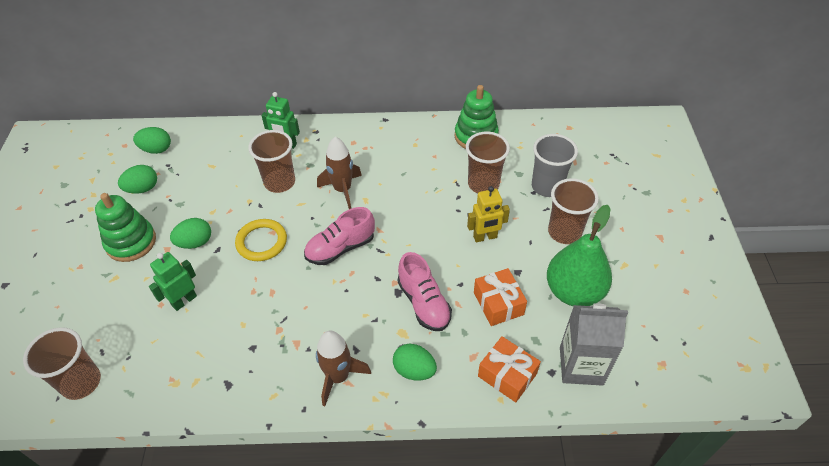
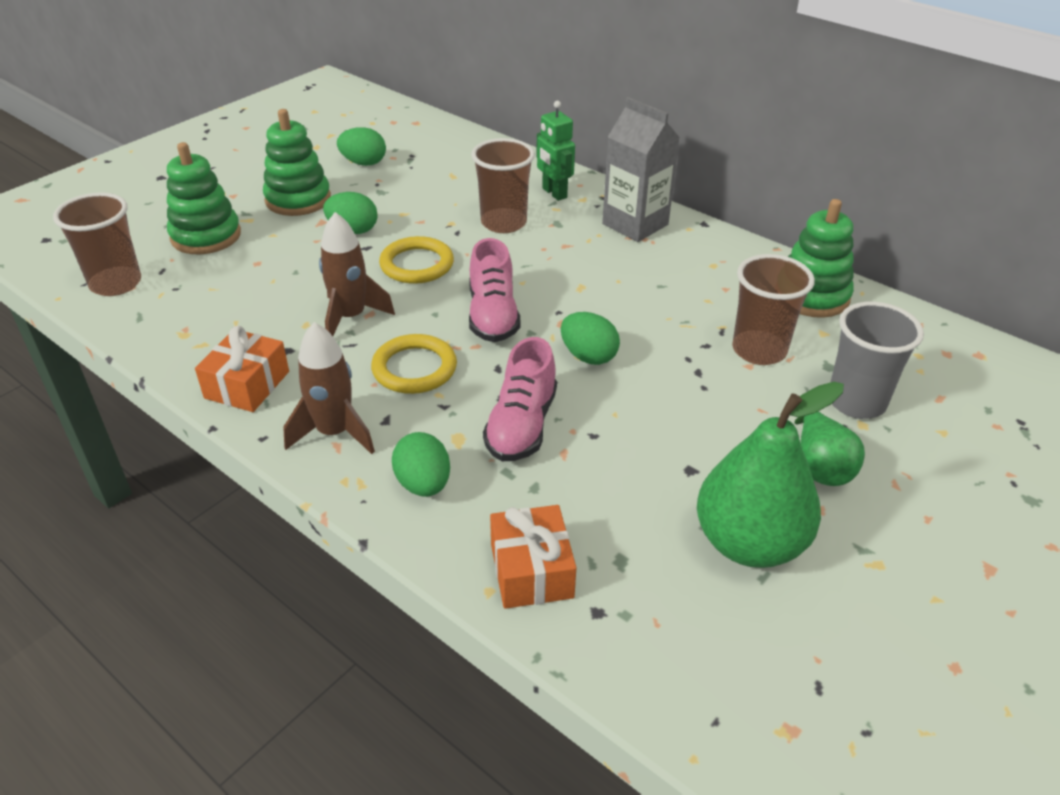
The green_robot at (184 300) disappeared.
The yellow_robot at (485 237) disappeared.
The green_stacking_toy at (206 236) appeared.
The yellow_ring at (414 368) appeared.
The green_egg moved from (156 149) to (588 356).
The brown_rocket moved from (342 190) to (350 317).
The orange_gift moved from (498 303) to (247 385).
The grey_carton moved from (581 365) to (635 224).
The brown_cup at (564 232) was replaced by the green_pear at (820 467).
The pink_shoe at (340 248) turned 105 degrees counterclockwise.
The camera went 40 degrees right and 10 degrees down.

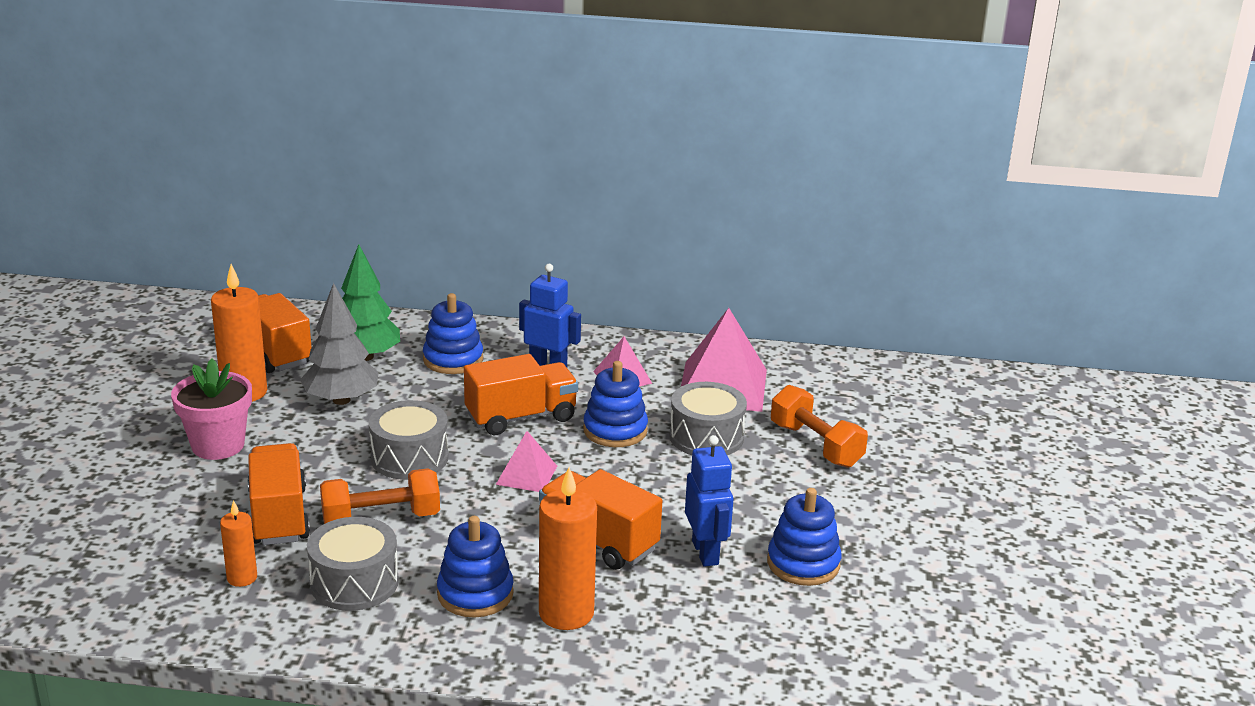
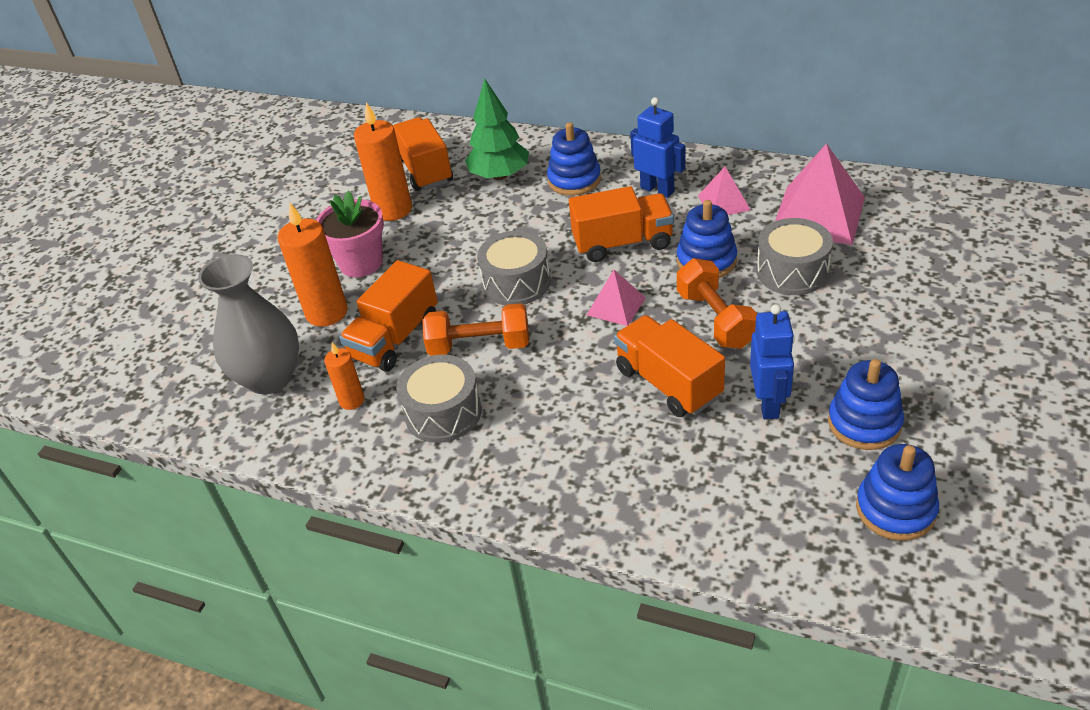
The grey_tree at (341 400) disappeared.
The grey_vase at (269 378) appeared.
The blue_stacking_toy moved from (475 594) to (895 509).
The orange_candle moved from (566 613) to (327 313).
The orange_dumbbell moved from (816 445) to (716 319).
The orange_truck at (279 516) turned 150 degrees counterclockwise.
The camera went 20 degrees right and 15 degrees up.

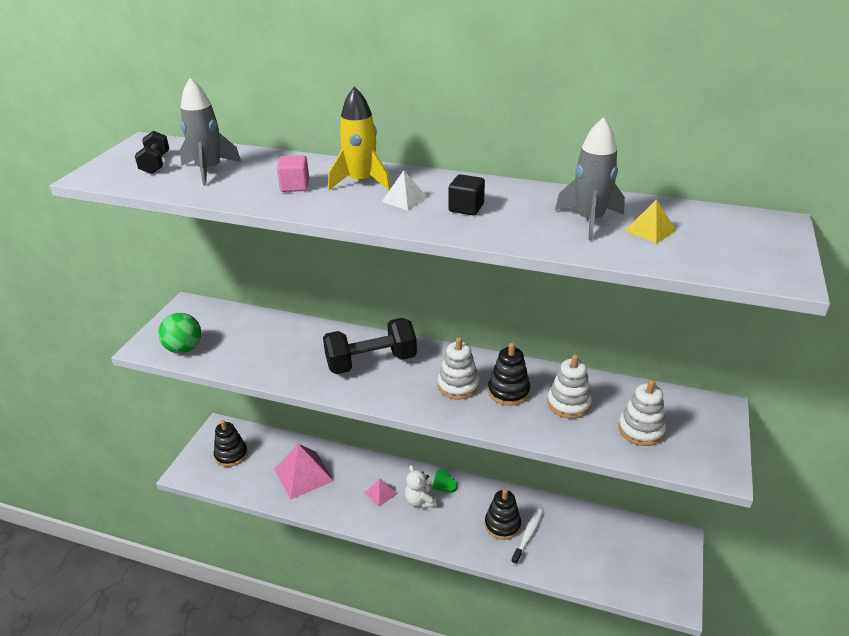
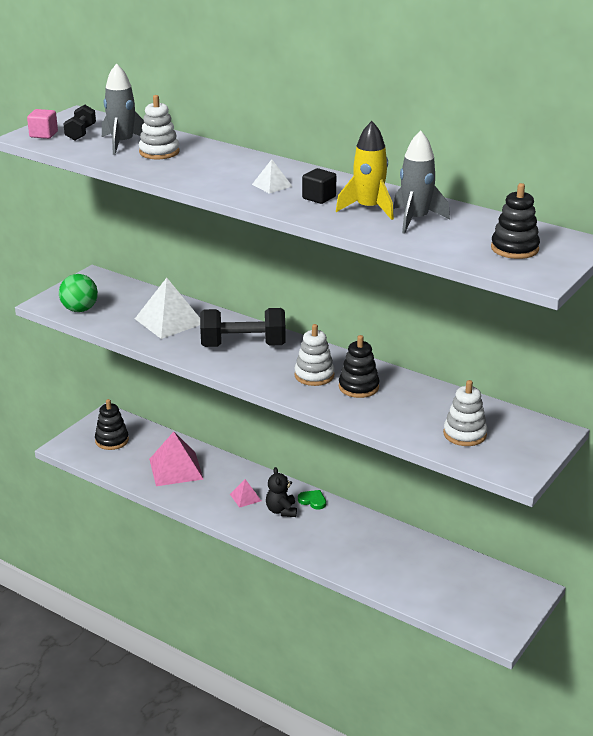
The white_toothbrush at (528 535) disappeared.
The yellow_pyramid at (650 230) disappeared.
The white_pyramid at (169 321) appeared.
The pink_cube moved from (295 186) to (43 134).
The yellow_rocket moved from (361 182) to (368 209).
The black_stacking_toy moved from (502 525) to (514 248).
The white_stacking_toy moved from (568 404) to (159 152).
The white_teddy_bear at (420 501) became the black_teddy_bear at (281 511).
The green_heart at (444 483) turned 135 degrees clockwise.
The camera went 15 degrees right and 5 degrees down.

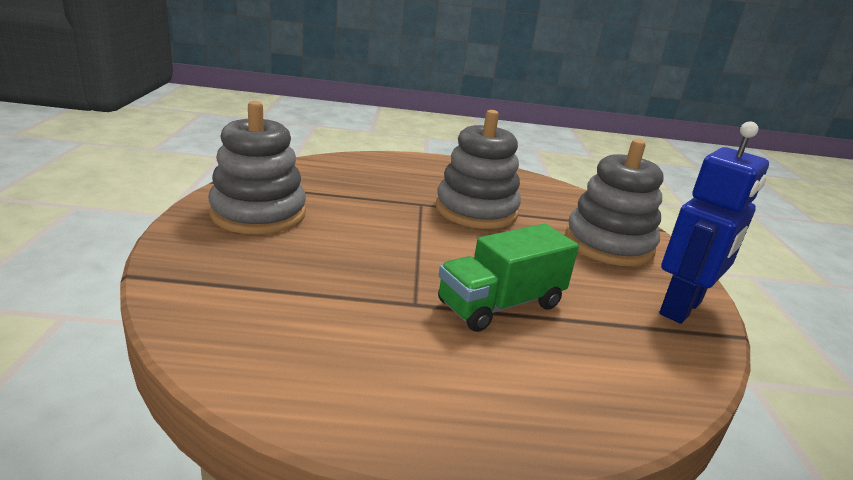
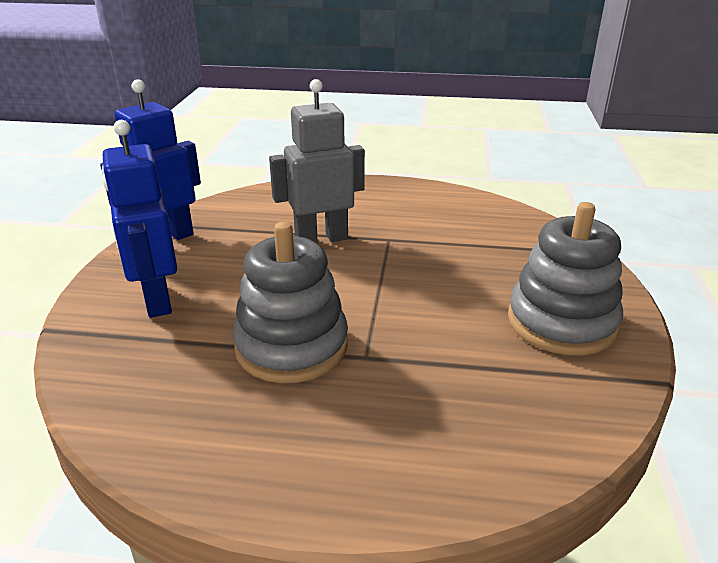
The green_truck at (500 304) was replaced by the grey_robot at (321 239).
The grey_stacking_toy at (608 244) was replaced by the blue_robot at (156 300).
The camera went 170 degrees left and 5 degrees up.

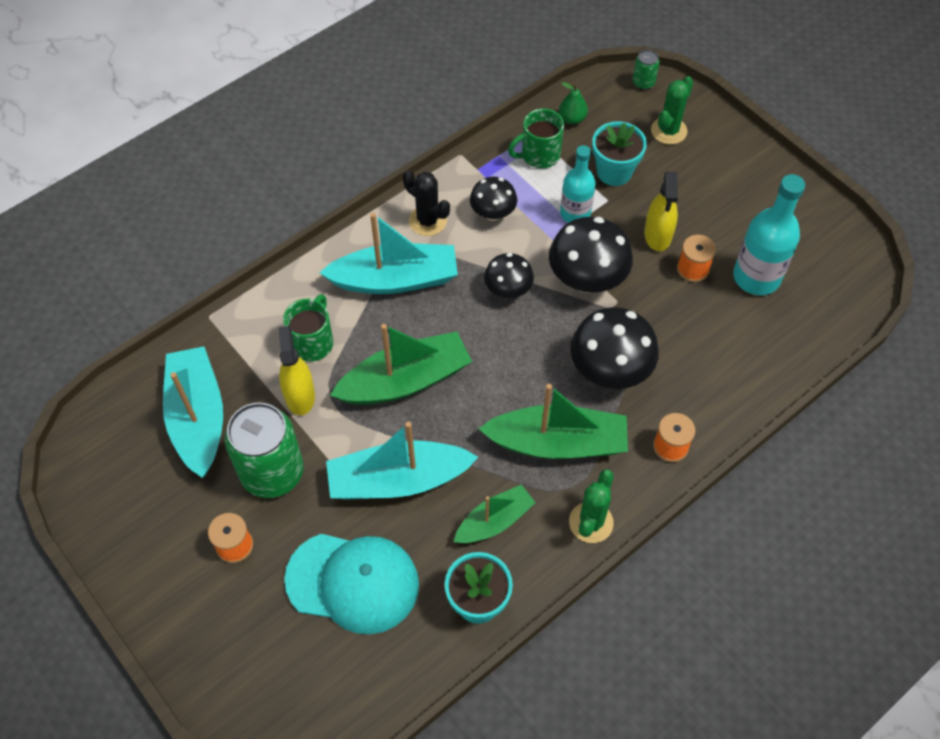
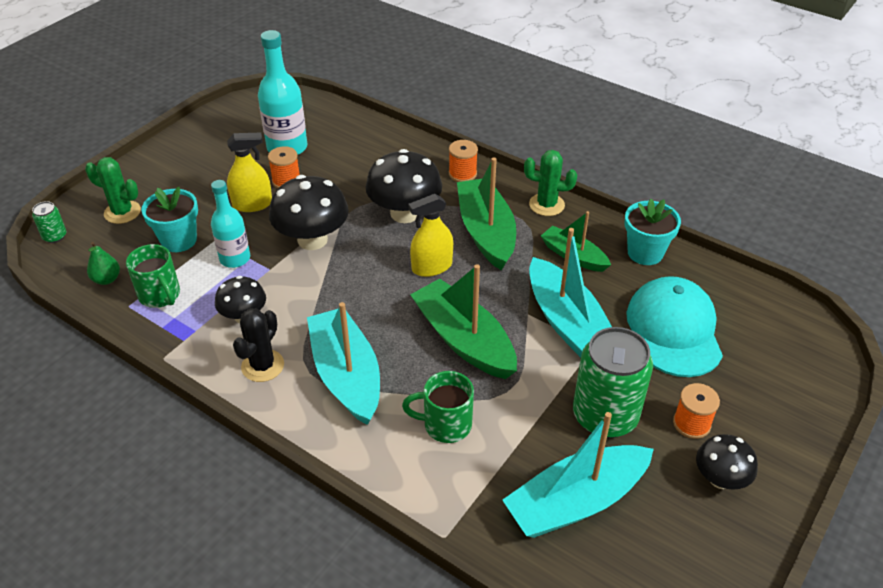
The yellow_spray_bottle moved from (300 396) to (432 267).
The black_mushroom moved from (508 290) to (720 479).
The camera went 105 degrees left and 15 degrees down.

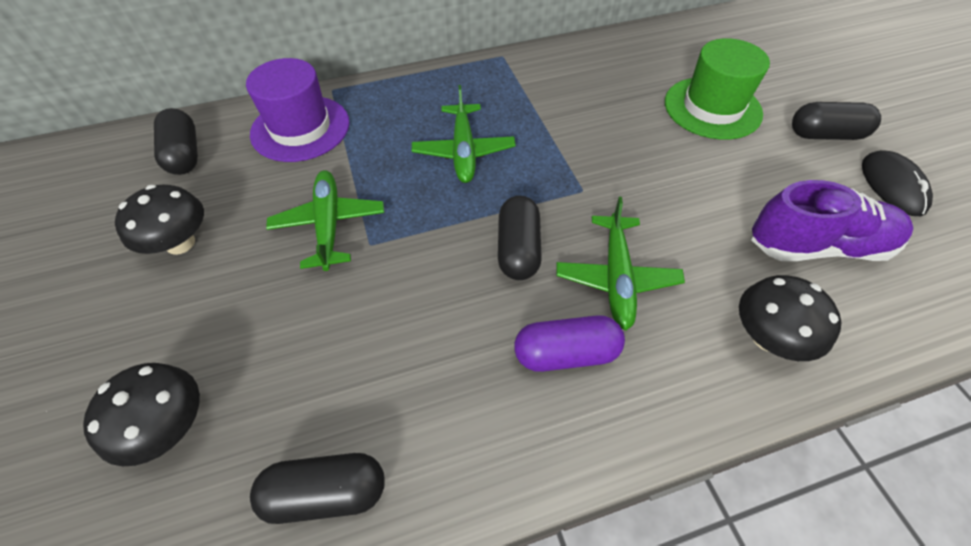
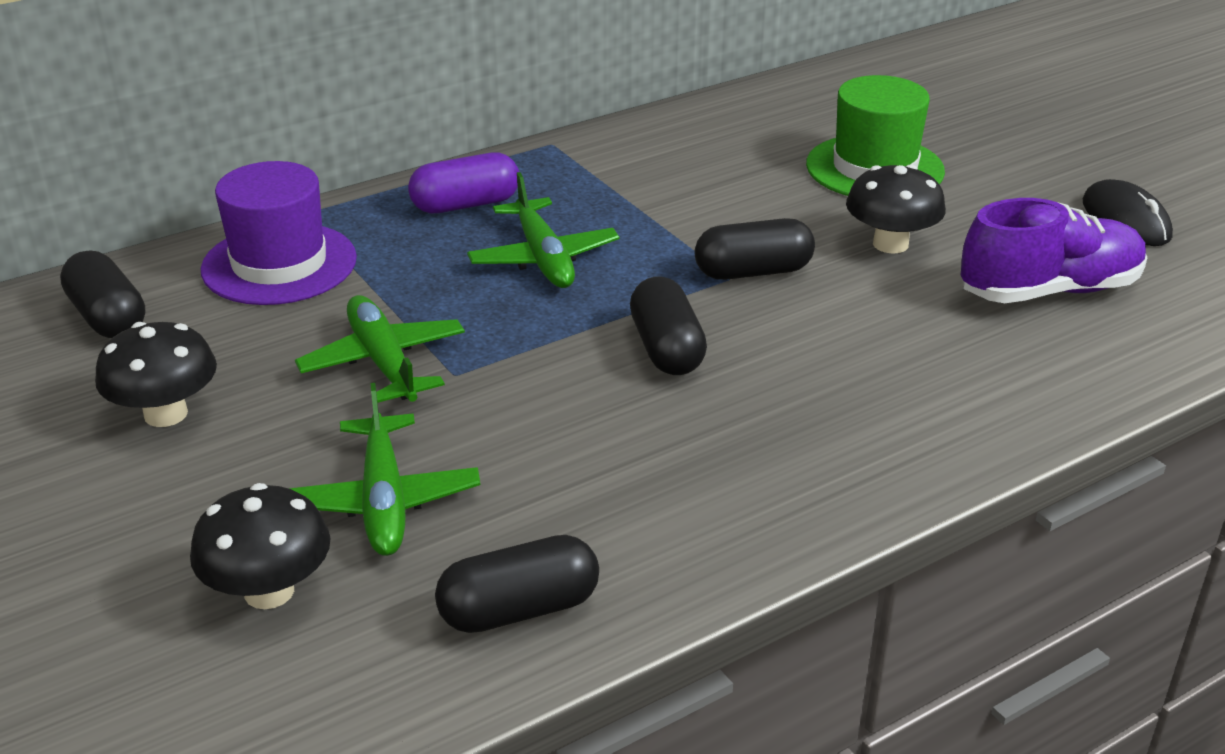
The purple_capsule moved from (566 353) to (466 205).
The green_plane moved from (616 277) to (384 500).
The black_mushroom moved from (767 337) to (890 244).
The black_capsule moved from (825 135) to (753 272).
The camera went 15 degrees left and 20 degrees down.

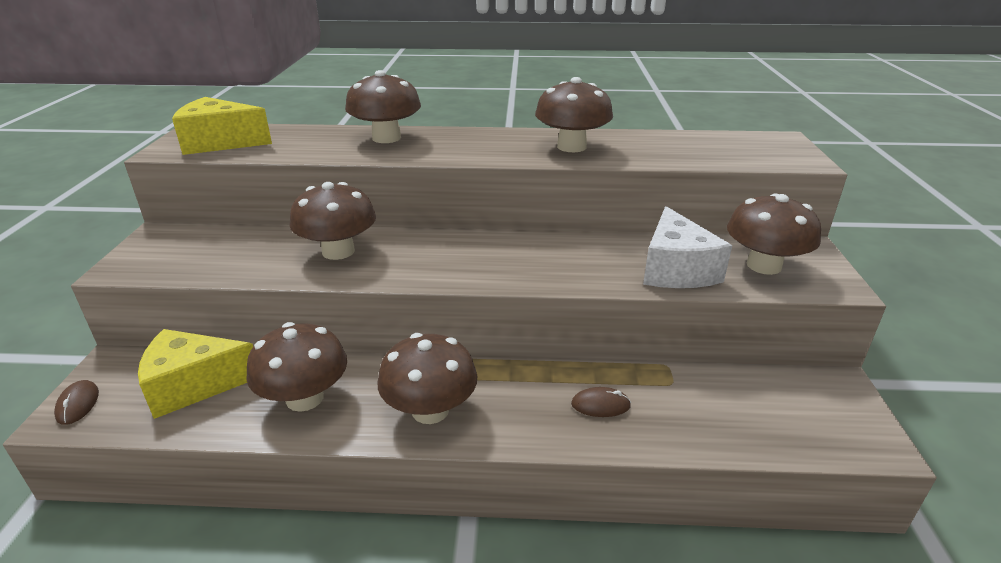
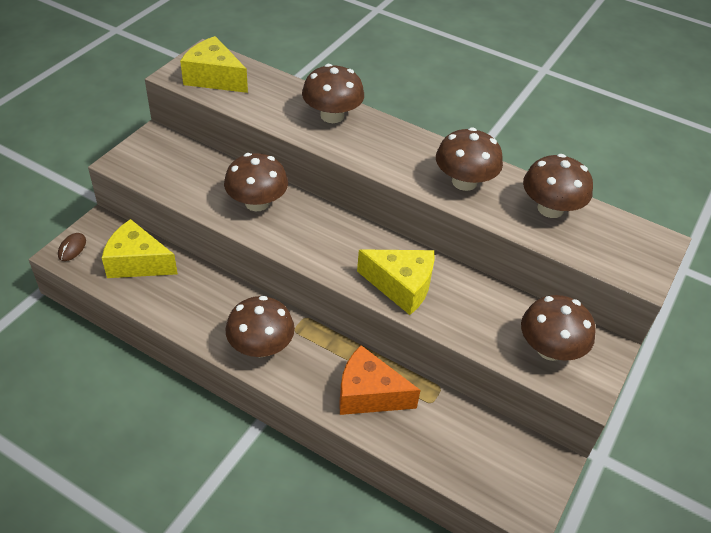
The white_cheese at (676 269) disappeared.
The yellow_cheese at (401 286) appeared.
The brown_mushroom moved from (304 398) to (550 208).
The brown_mouse at (600 405) was replaced by the orange_cheese at (368 394).
The camera went 25 degrees right and 15 degrees up.

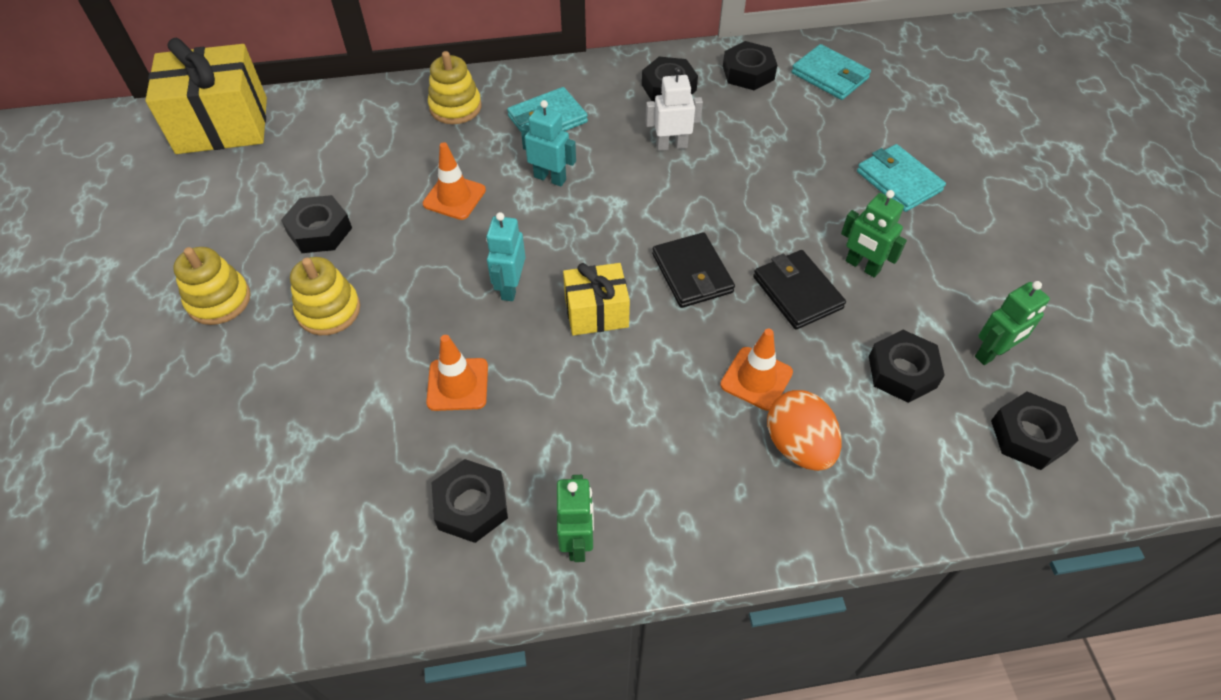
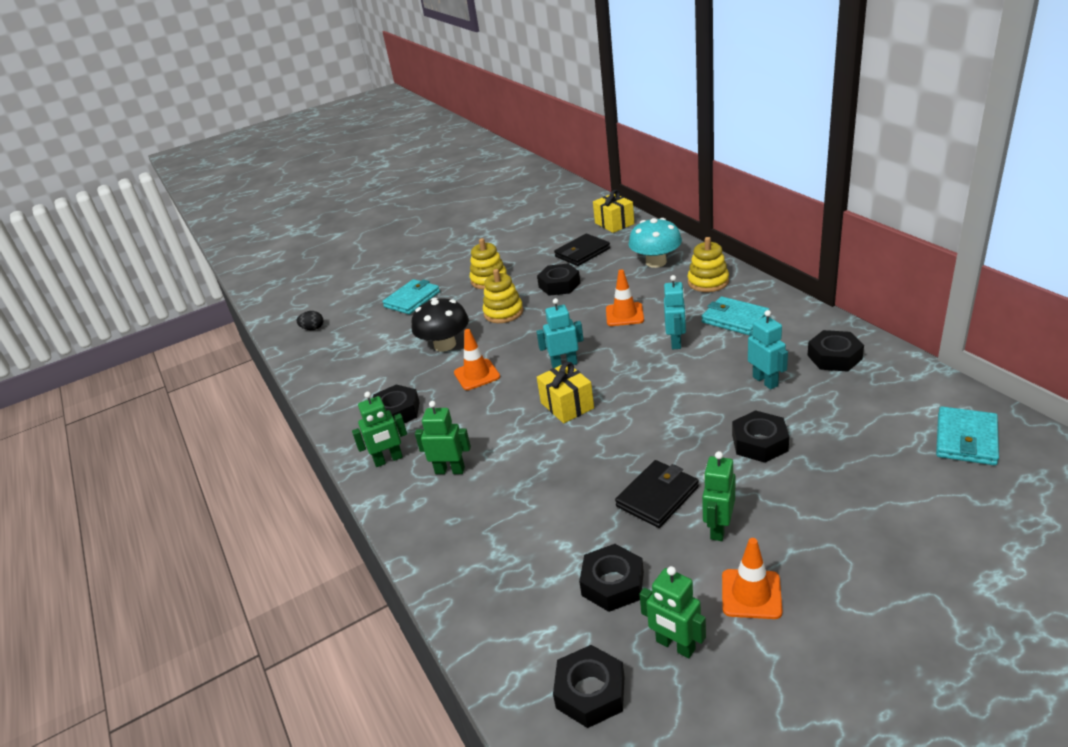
The orange_egg at (798 446) disappeared.
The black_egg at (313 328) appeared.
The black_mushroom at (445 345) appeared.
The green_robot at (450 470) appeared.
The turquoise_mushroom at (656 262) appeared.
The black_wallet moved from (692 273) to (582 253).
The orange_traffic_cone moved from (756 378) to (751 594).
The black_nut moved from (748 72) to (759 443).
The turquoise_wallet moved from (898 181) to (412 299).
The white_robot at (671 145) became the turquoise_robot at (765 381).
The yellow_gift at (222 125) changed to 0.57 times the size.
The camera went 75 degrees right and 20 degrees down.

